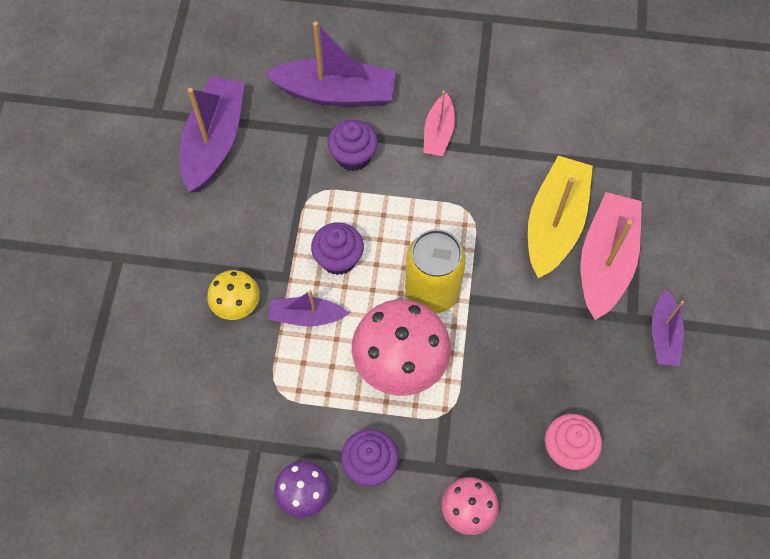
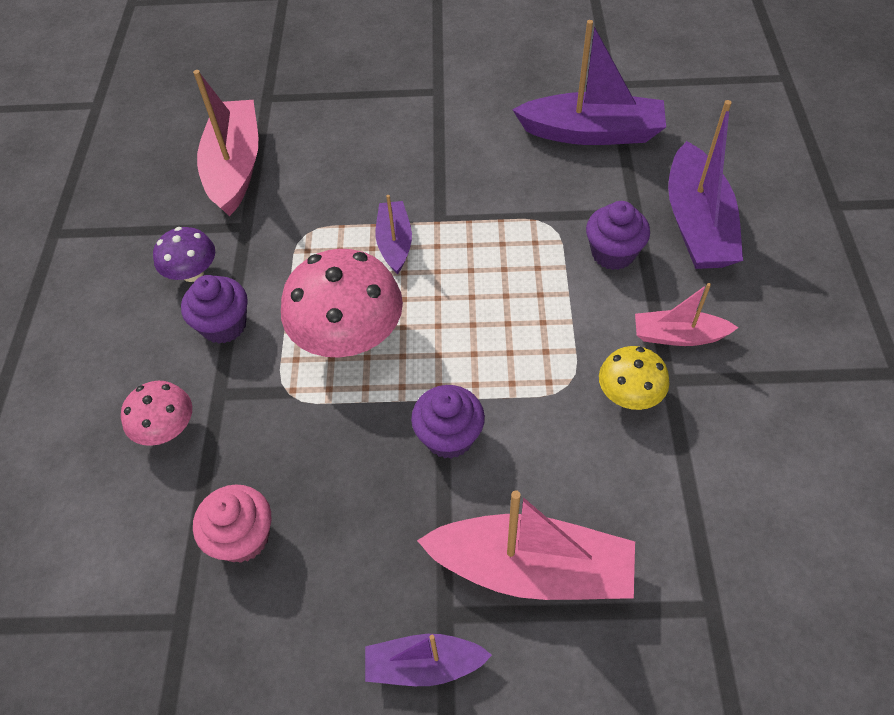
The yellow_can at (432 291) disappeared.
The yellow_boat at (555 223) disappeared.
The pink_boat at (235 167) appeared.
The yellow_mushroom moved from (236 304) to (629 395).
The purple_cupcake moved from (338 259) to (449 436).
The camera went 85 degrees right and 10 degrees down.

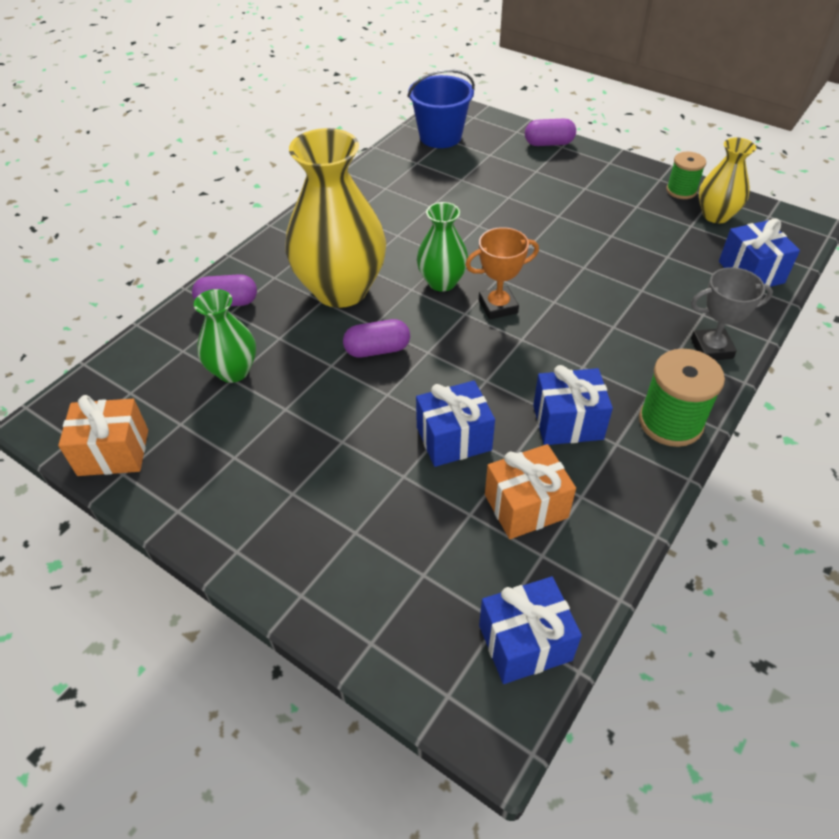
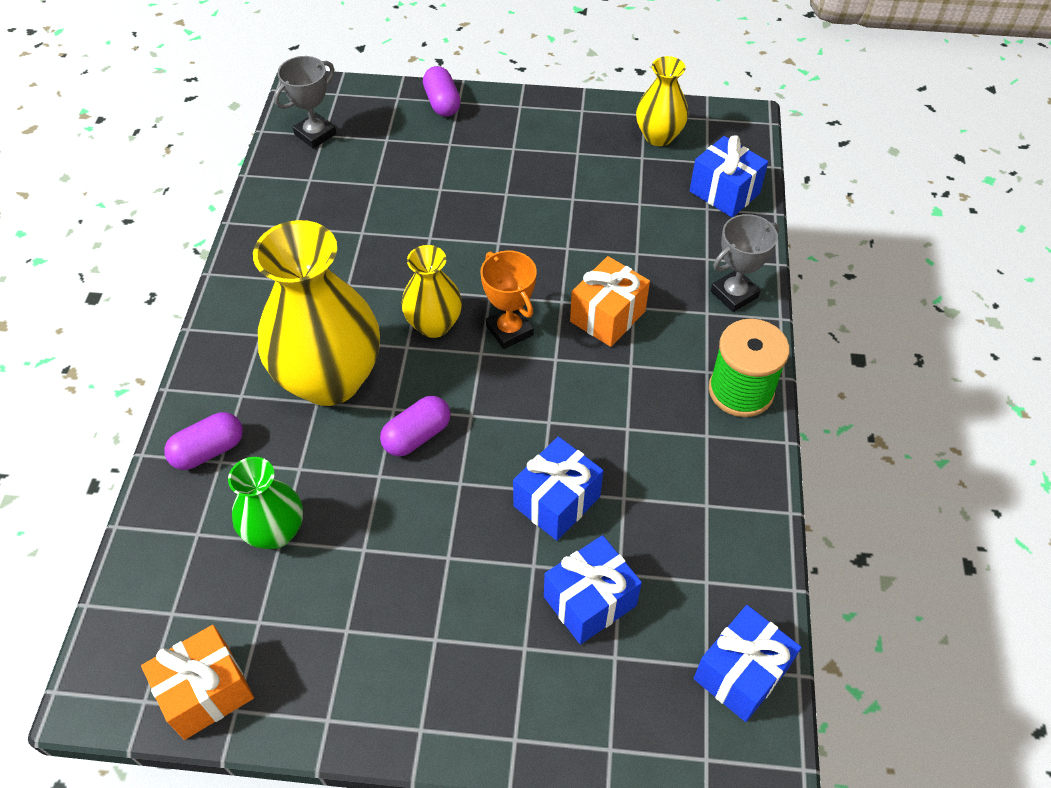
The green_spool at (681 191) disappeared.
The orange_gift moved from (526 506) to (607 316).
The blue_gift moved from (567 422) to (590 601).
The blue_bucket at (440 137) was replaced by the grey_trophy at (315 134).
The green_vase at (442 282) became the yellow_vase at (434 325).
The orange_trophy at (498 306) turned 75 degrees counterclockwise.
The purple_capsule at (548 143) turned 75 degrees counterclockwise.
The camera went 30 degrees left and 5 degrees up.

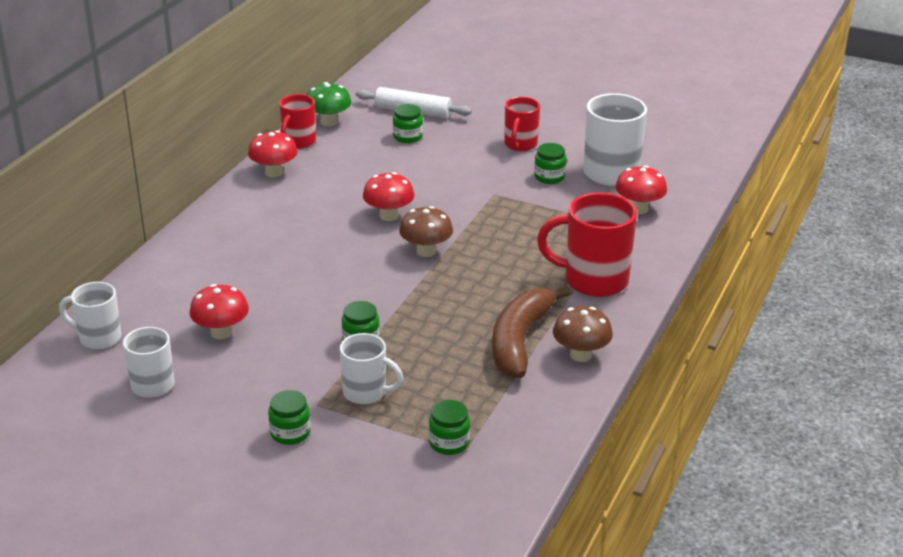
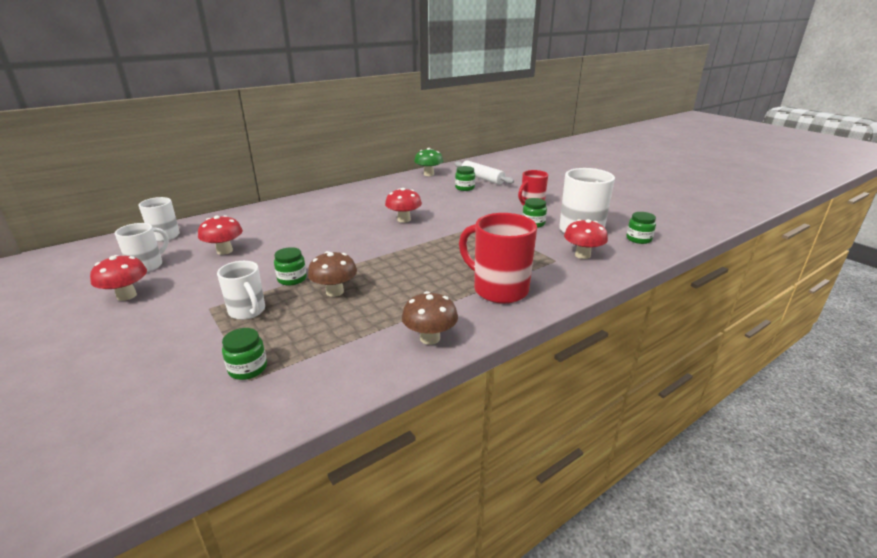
The red_mug at (298 142) disappeared.
The brown_banana at (520 341) disappeared.
The red_mushroom moved from (274 172) to (126 296).
The green_jar moved from (290 433) to (638 239).
The brown_mushroom moved from (426 251) to (335 292).
The camera went 30 degrees right and 5 degrees down.

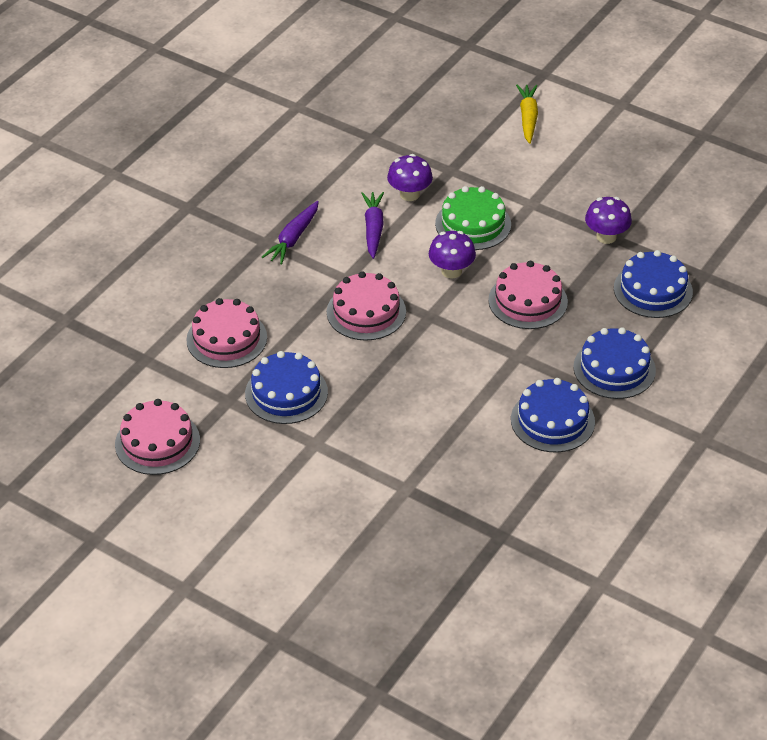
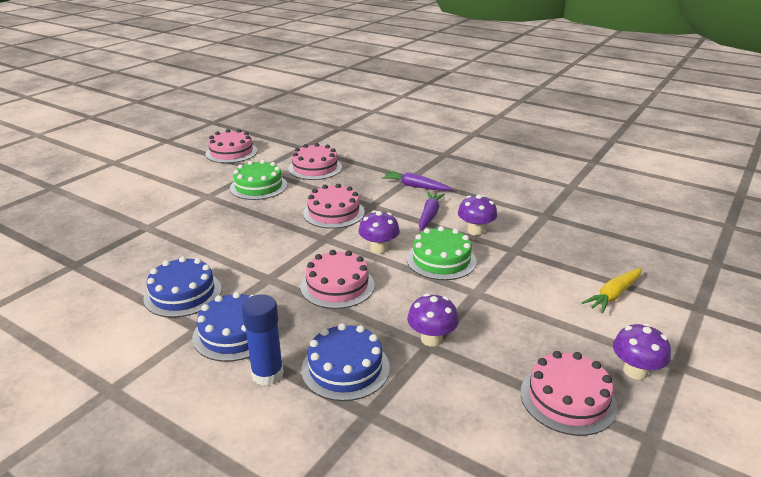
The blue_glue_stick at (267 374) appeared.
The pink_cake at (568 399) appeared.
The purple_mushroom at (635 371) appeared.
The blue_cake at (286 393) became the green_cake at (258 186).
The purple_carrot at (373 229) turned 75 degrees counterclockwise.
The yellow_carrot at (528 118) turned 135 degrees clockwise.
The camera went 90 degrees right and 15 degrees down.

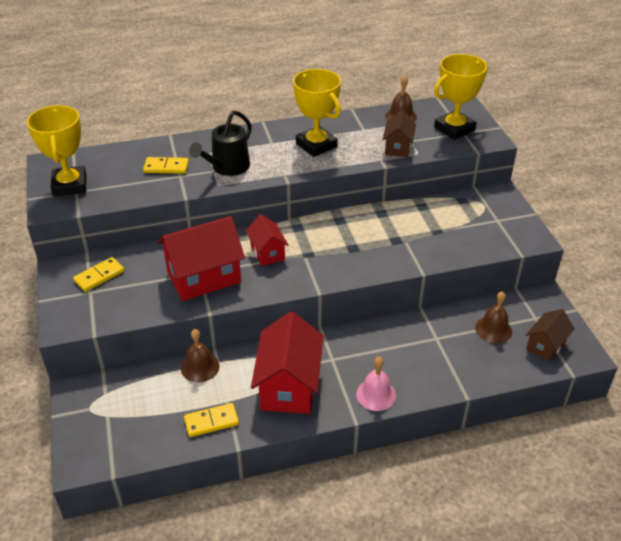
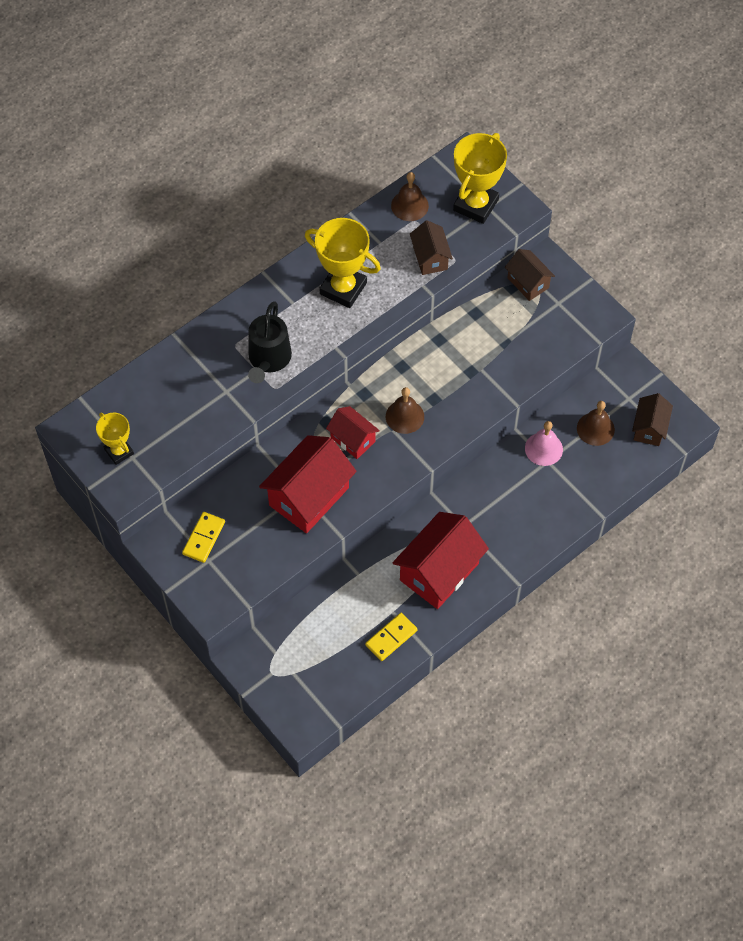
The yellow_domino at (166 167) disappeared.
The brown_house at (528 283) appeared.
The brown_bell moved from (200 367) to (404 416).
The pink_bell moved from (376 395) to (543 449).
The red_house at (289 386) turned 60 degrees clockwise.
The yellow_trophy at (69 185) changed to 0.59 times the size.
The camera went 25 degrees left and 20 degrees up.

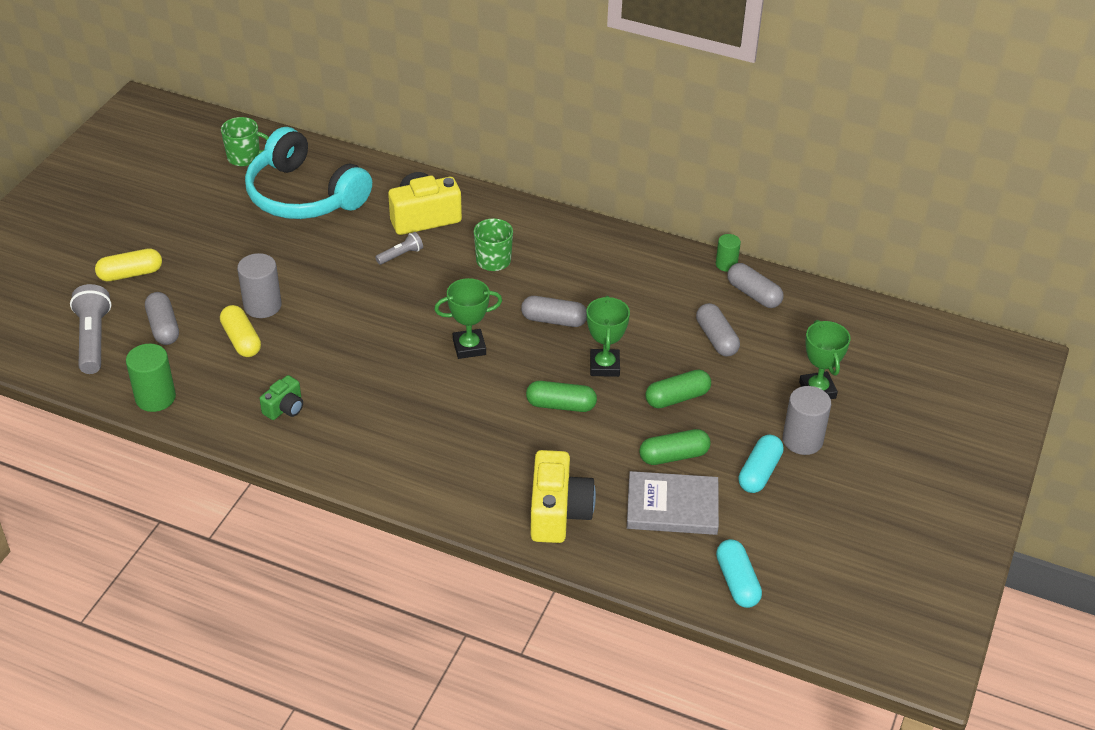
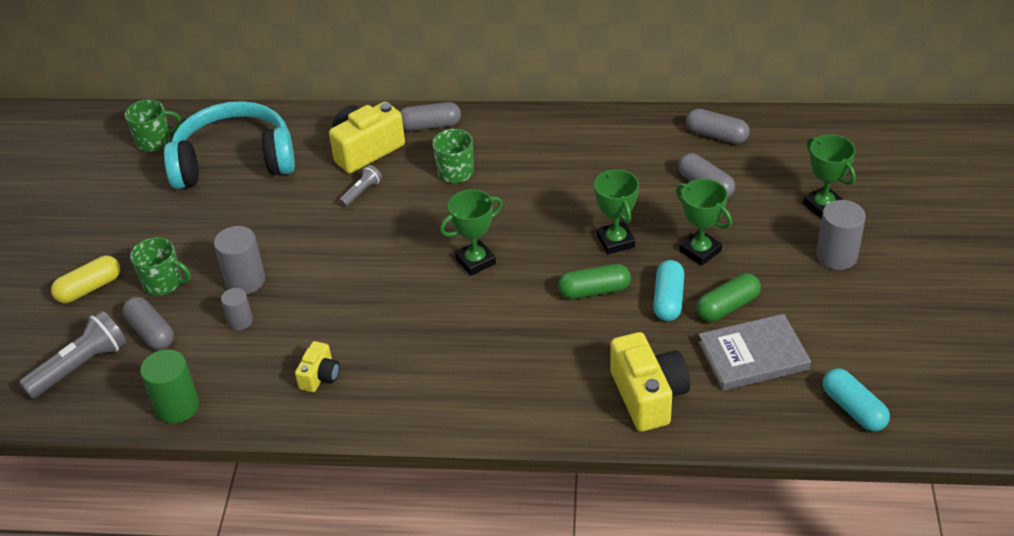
The green_cylinder at (726 264) disappeared.
The green_mug at (163 283) appeared.
The grey_capsule moved from (554 320) to (430 126).
The turquoise_capsule moved from (759 472) to (668 299).
The yellow_capsule at (241 340) was replaced by the grey_cylinder at (240 321).
The green_capsule at (677 398) was replaced by the green_trophy at (700 251).
The green_camera at (285 408) became the yellow_camera at (320 376).
The grey_flashlight at (93 339) turned 75 degrees clockwise.
The turquoise_headphones at (304 195) turned 150 degrees clockwise.
The camera went 15 degrees left and 0 degrees up.

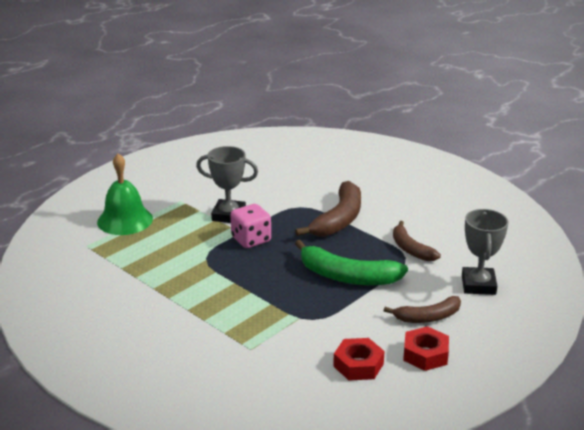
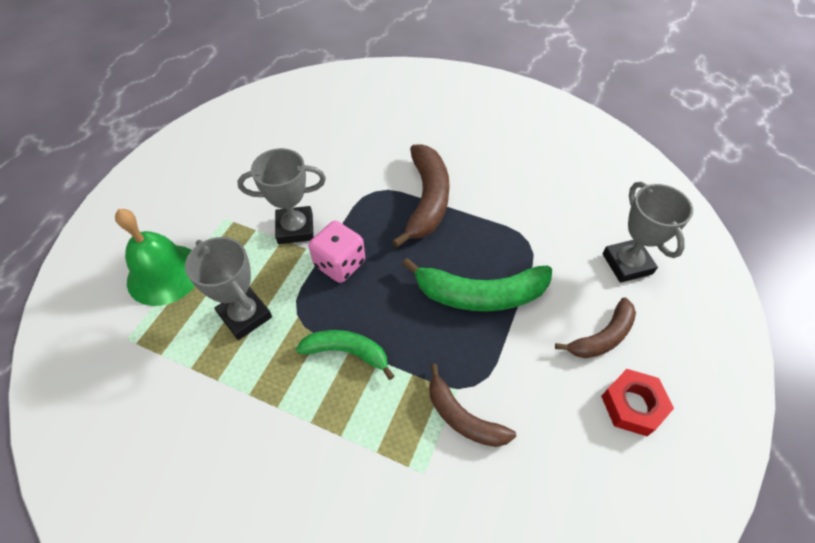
The red_nut at (358 365) disappeared.
The grey_trophy at (245 315) appeared.
The green_banana at (347 352) appeared.
The brown_banana moved from (410 249) to (463 417).
The camera went 20 degrees left and 25 degrees up.

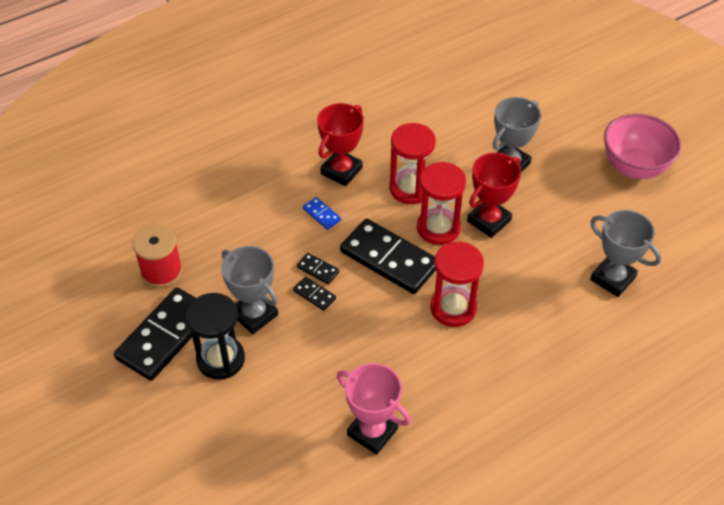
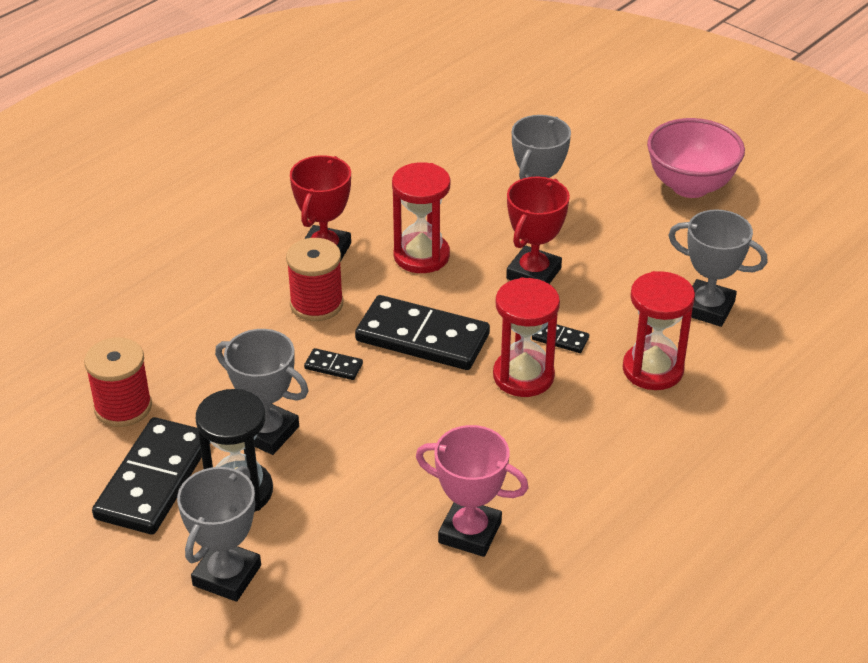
The grey_trophy at (227 575) appeared.
The black_domino moved from (314 295) to (560 339).
The red_hourglass moved from (438 228) to (653 369).
The blue_domino at (322 214) was replaced by the red_spool at (316 304).
The camera went 15 degrees left and 10 degrees down.

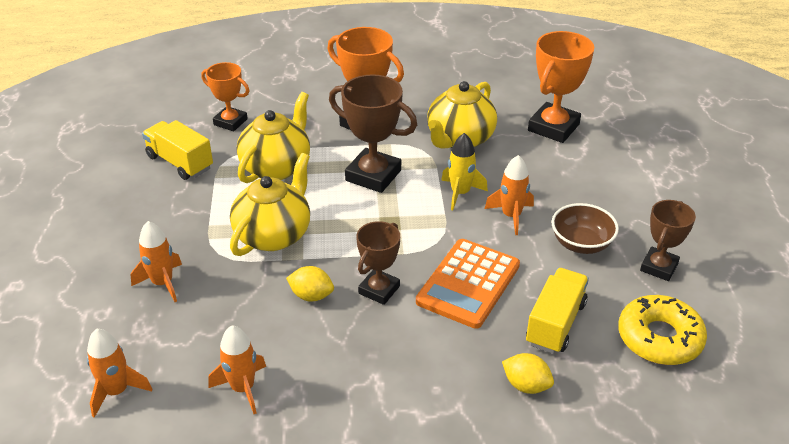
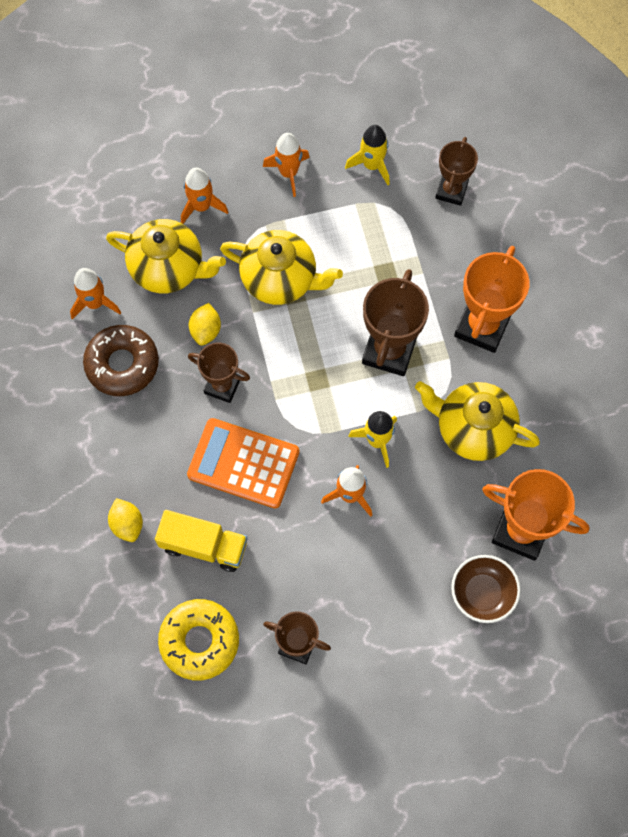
The brown_donut at (122 364) appeared.
The orange_rocket moved from (117 391) to (288 173).
The yellow_teapot moved from (277 167) to (169 268).
The brown_bowl moved from (581 244) to (482 593).
The yellow_truck at (180 162) was replaced by the yellow_rocket at (372 165).
The orange_trophy at (230 122) became the brown_trophy at (451 191).
The yellow_lemon at (526 385) turned 45 degrees counterclockwise.
The camera went 80 degrees right and 30 degrees up.

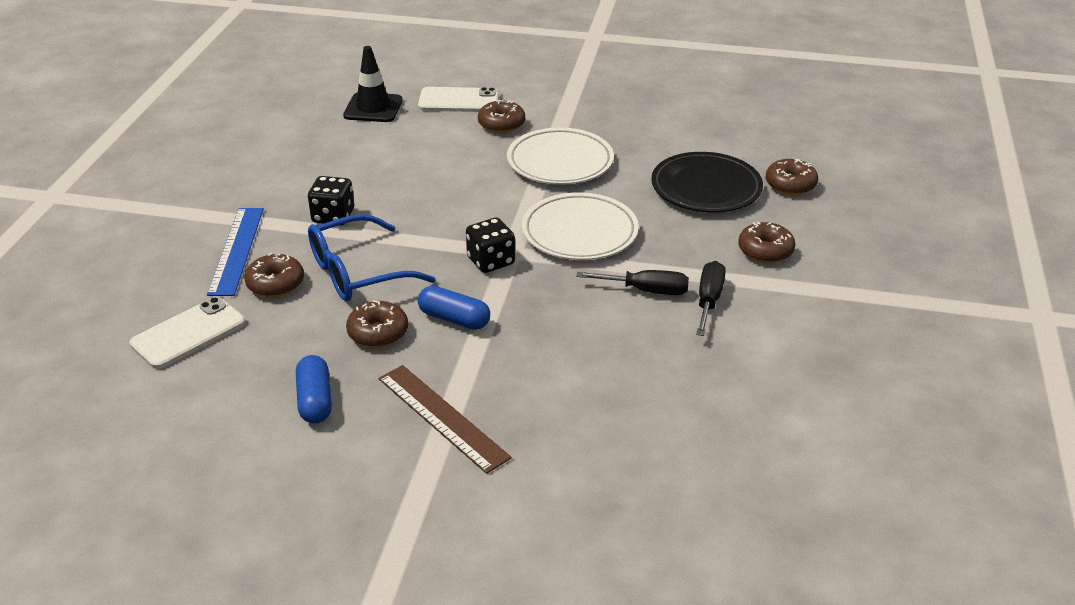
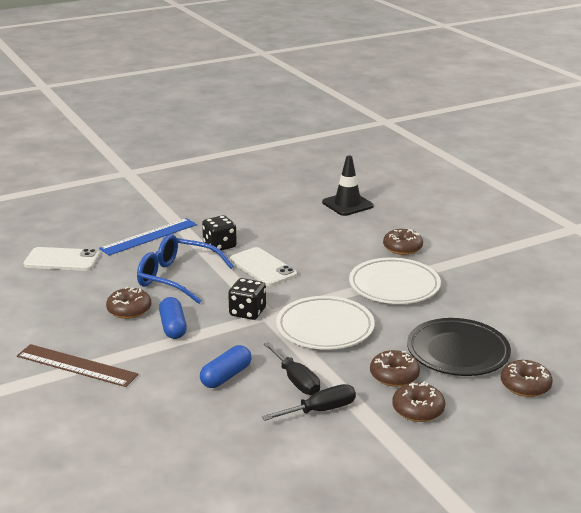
The brown_donut moved from (275 284) to (394 375).
The blue_capsule moved from (315 400) to (226 376).
The white_phone moved from (459 101) to (262 267).
The brown_ruler at (442 417) turned 75 degrees counterclockwise.
The camera went 50 degrees right and 10 degrees down.

